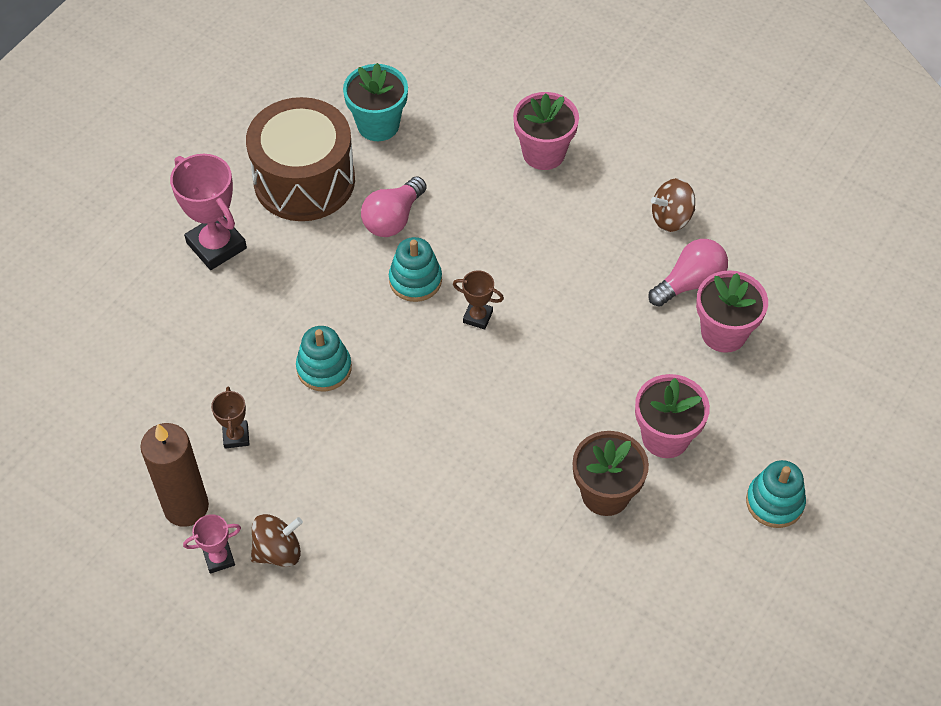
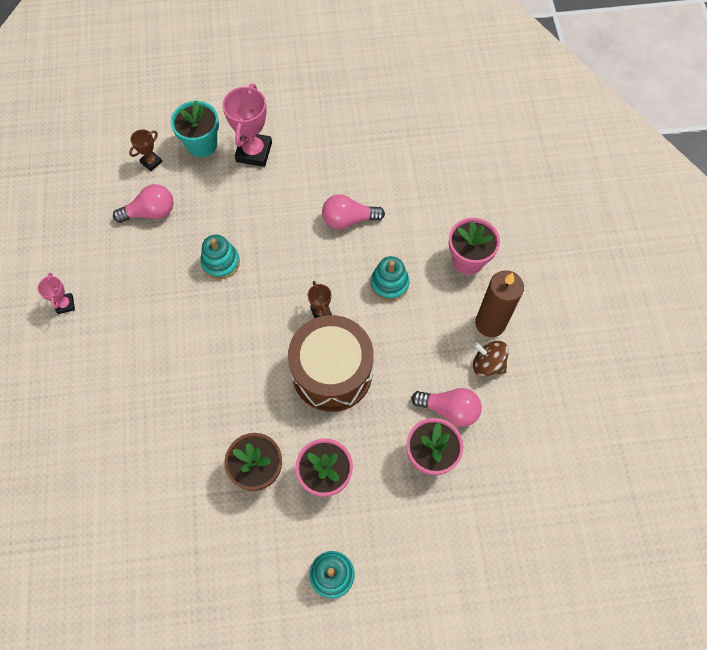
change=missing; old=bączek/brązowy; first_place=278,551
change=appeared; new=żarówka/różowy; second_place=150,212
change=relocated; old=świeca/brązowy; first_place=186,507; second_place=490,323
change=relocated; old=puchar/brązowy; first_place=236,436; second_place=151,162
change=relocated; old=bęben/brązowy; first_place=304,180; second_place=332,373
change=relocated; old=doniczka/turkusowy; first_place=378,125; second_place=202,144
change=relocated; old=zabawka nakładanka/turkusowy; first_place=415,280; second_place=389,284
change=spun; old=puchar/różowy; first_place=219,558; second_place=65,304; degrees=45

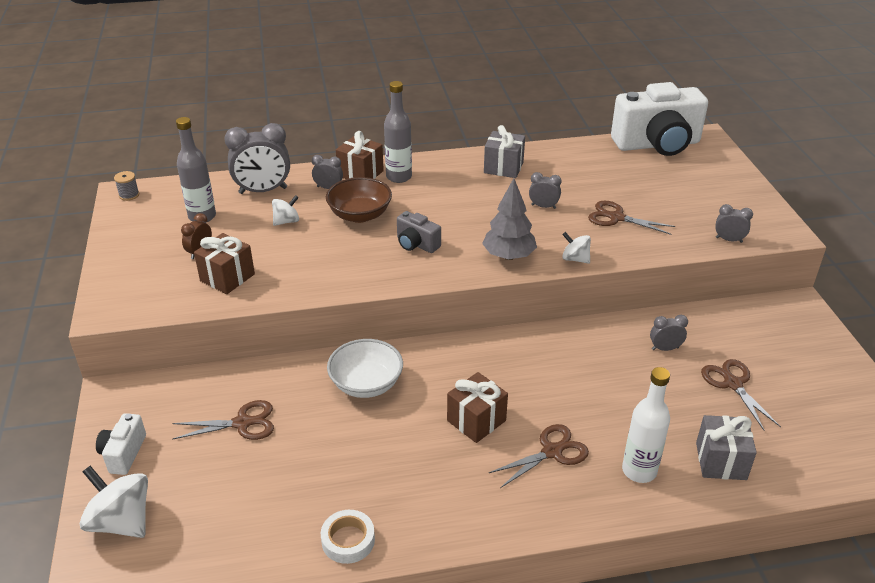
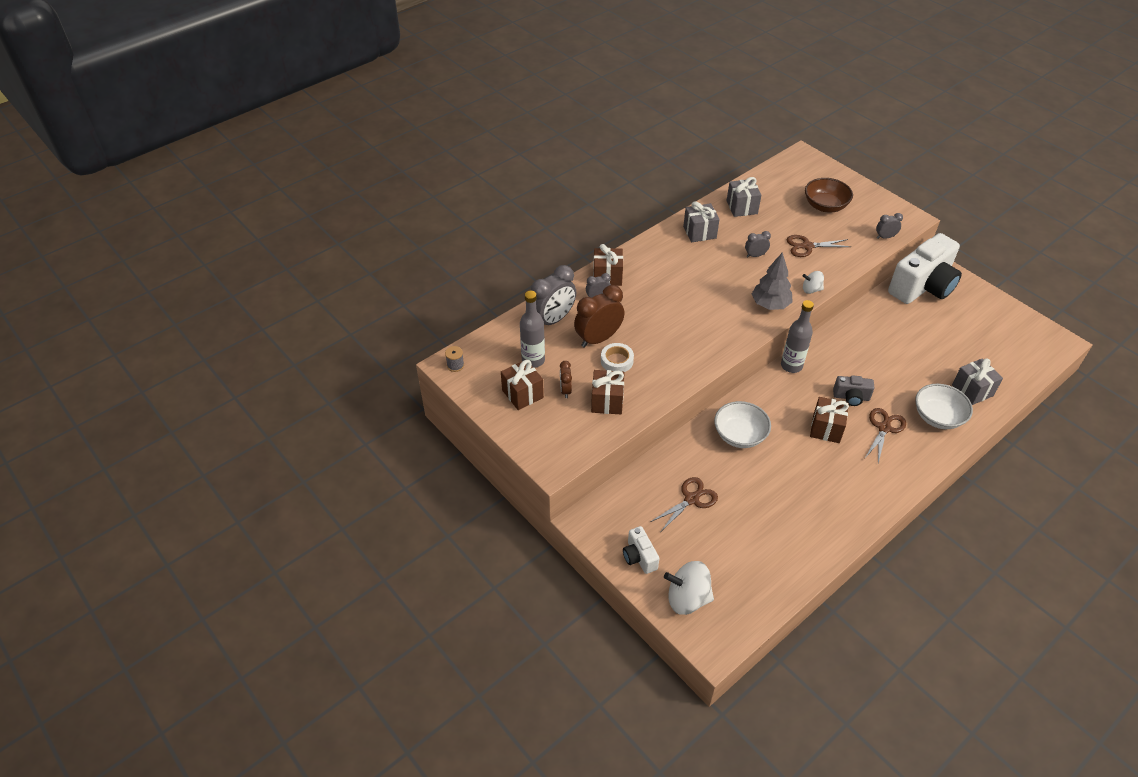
change=missing; old=budzik/szary; first_place=665,348
change=missing; old=nożyczki/brązowy; first_place=732,384
change=appeared; new=prezent/brązowy; second_place=522,394
change=appeared; new=prezent/szary; second_place=742,207
change=relocated; old=taśma klejąca/biały; first_place=348,540; second_place=617,361
change=relocated; old=miska/brązowy; first_place=360,215; second_place=825,206
change=relocated; old=butelka/szary; first_place=399,177; second_place=791,366
change=relocated; old=aparat fotograficzny/szary; first_place=416,244; second_place=851,397
change=relocated; old=aparat fotograficzny/biały; first_place=657,144; second_place=922,287
change=exchanged; old=bączek/biały; new=budzik/brązowy; first_place=286,221; second_place=598,339
change=exchanged; old=butelka/biały; new=miska/biały; first_place=639,471; second_place=938,417

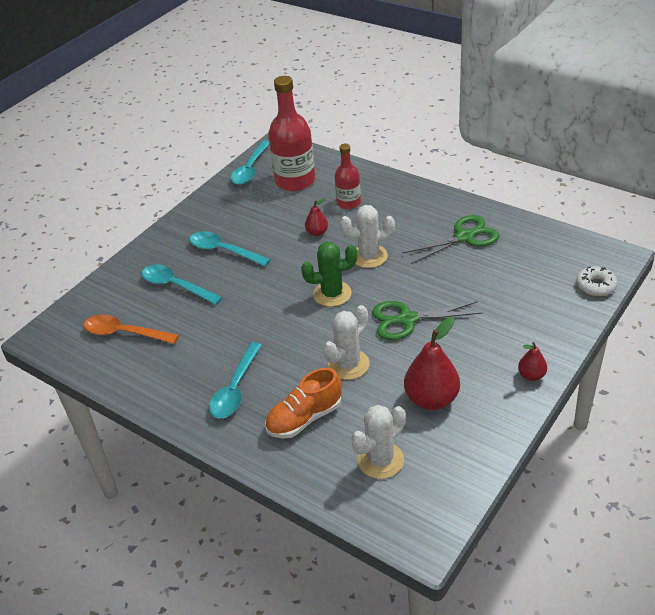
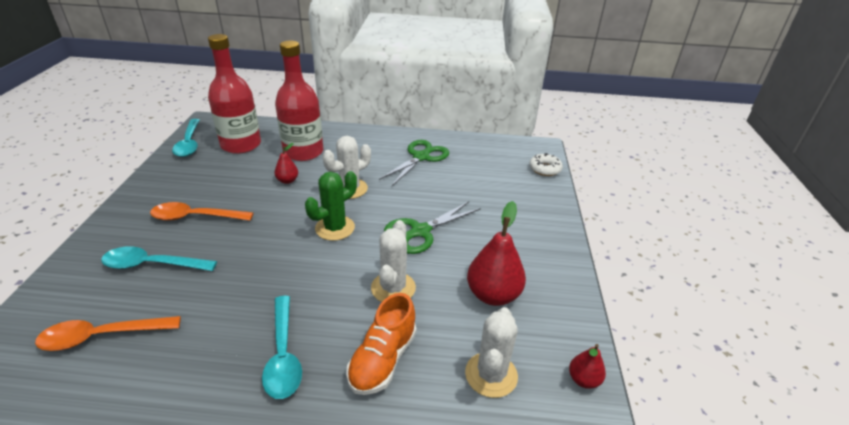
change=relocated; old=gruszka/czerwony; first_place=531,375; second_place=583,380
change=colour; old=łyżka/turkusowy; new=łyżka/pomarańczowy; first_place=224,251; second_place=195,217
change=size; old=butelka/czerwony; first_place=348,203; second_place=303,152; factor=1.74

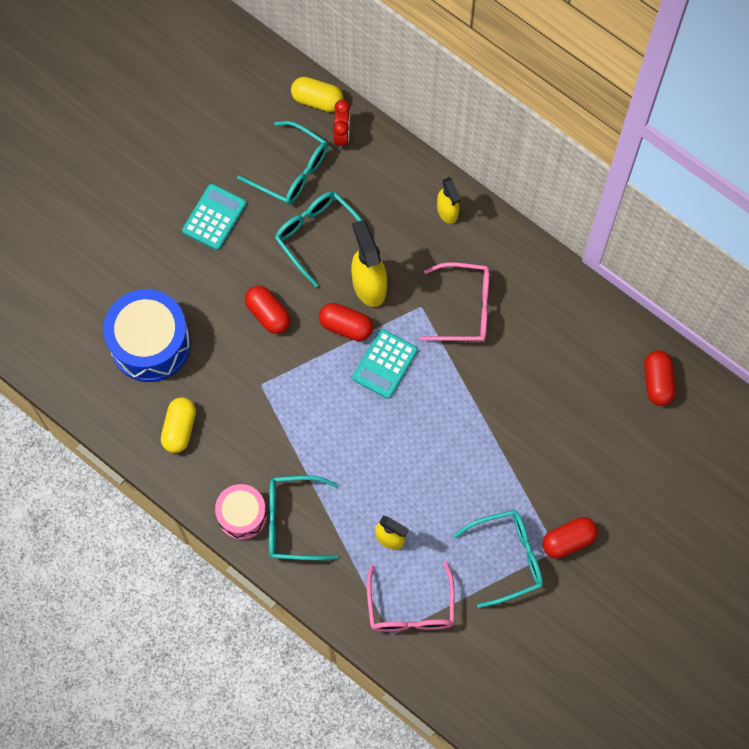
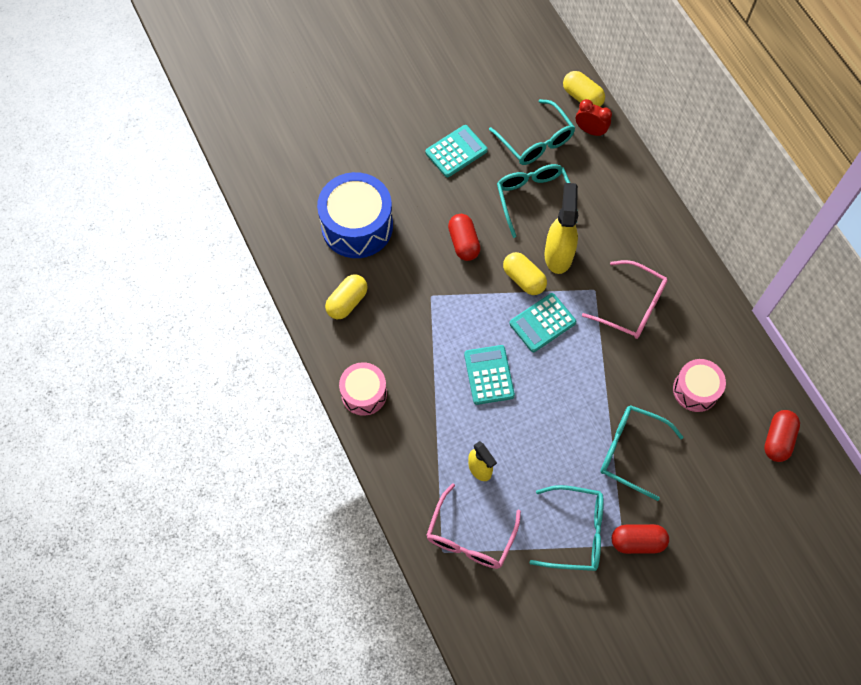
change=missing; old=spryskiwacz/żółty; first_place=447,211
change=appeared; new=kalkulator/turkusowy; second_place=489,375
change=appeared; new=bęben/różowy; second_place=695,390
change=relocated; old=okulary/turkusowy; first_place=292,521; second_place=630,451
change=colour; old=kapsułka/czerwony; new=kapsułka/żółty; first_place=346,326; second_place=523,279
change=spun; old=budzik/czerwony; first_place=342,135; second_place=590,130; degrees=-90

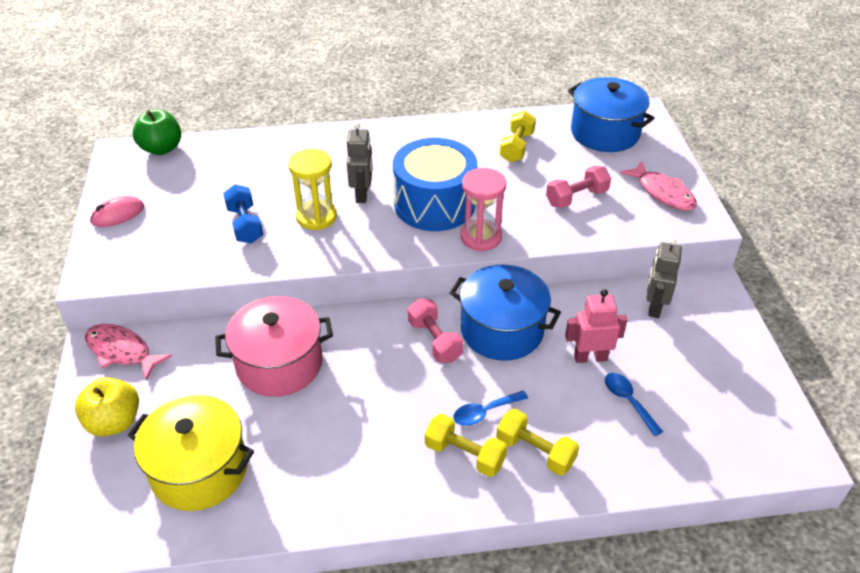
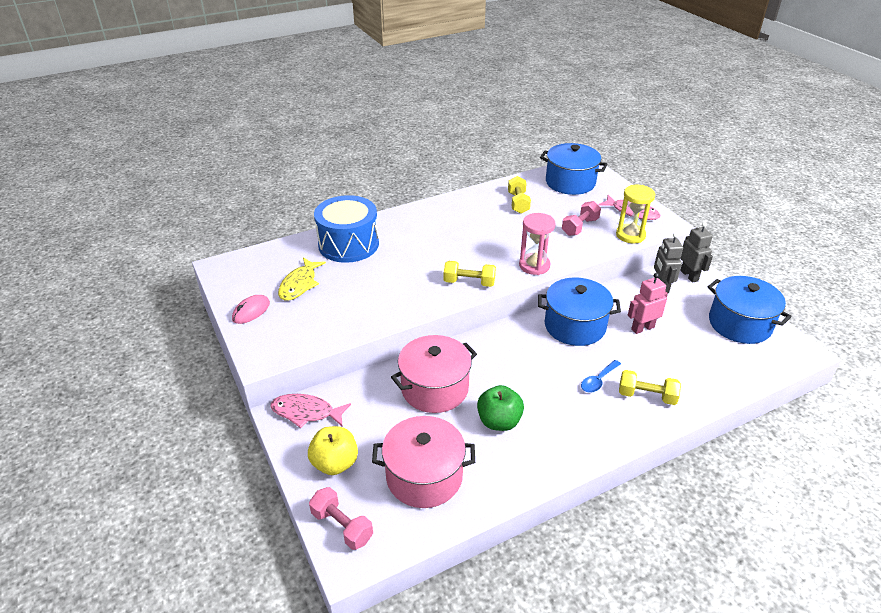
change=missing; old=hantel/niebieski; first_place=245,225
change=missing; old=łyżka/niebieski; first_place=628,401
change=appeared; new=ryba/żółty; second_place=299,284
change=appeared; new=garnek/niebieski; second_place=739,324
change=relocated; old=jabłko/zielony; first_place=162,149; second_place=499,421
change=relocated; old=klepsydra/żółty; first_place=316,217; second_place=630,235
change=relocated; old=robot/szary; first_place=362,194; second_place=689,276
change=relocated; old=bęben/niebieski; first_place=434,204; second_place=348,244
change=relocated; old=hantel/różowy; first_place=434,341; second_place=342,526
change=relocated; old=hantel/żółty; first_place=464,455; second_place=469,282
change=colour; old=garnek/żółty; new=garnek/różowy; first_place=199,470; second_place=424,476

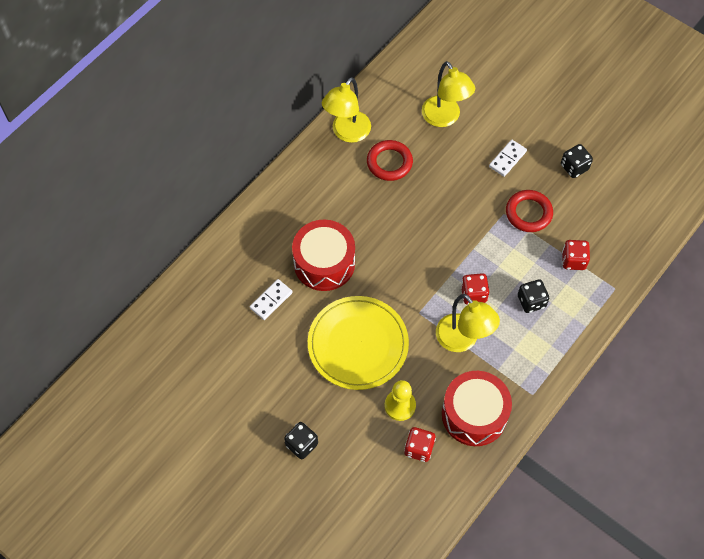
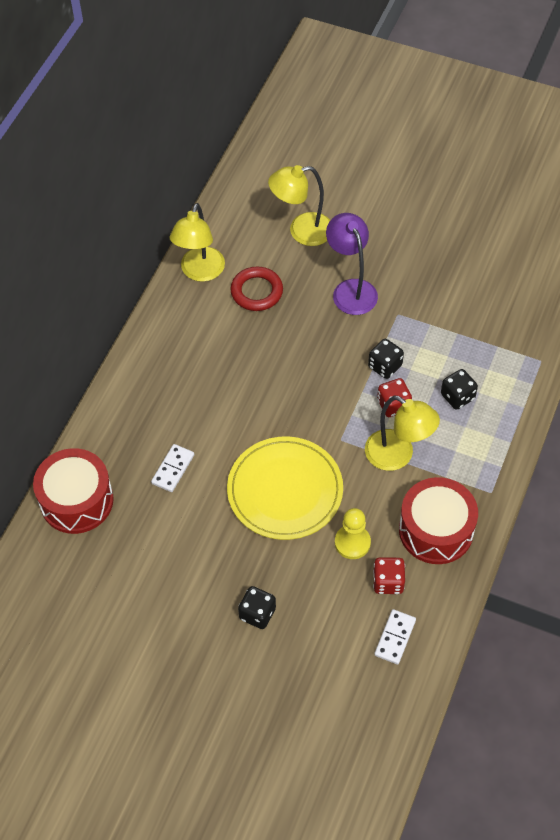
change=missing; old=pierścień/czerwony; first_place=528,213
change=missing; old=kostka do gry/czerwony; first_place=573,260
change=appeared; new=lampka/fioletowy; second_place=351,289
change=relocated; old=bęben/czerwony; first_place=324,263; second_place=76,500
change=relocated; old=kostka domina/biały; first_place=507,159; second_place=395,638
change=relocated; old=kostka do gry/czarny; first_place=574,167; second_place=385,366
change=spun; old=lampka/żółty; first_place=445,118; second_place=301,231; degrees=120

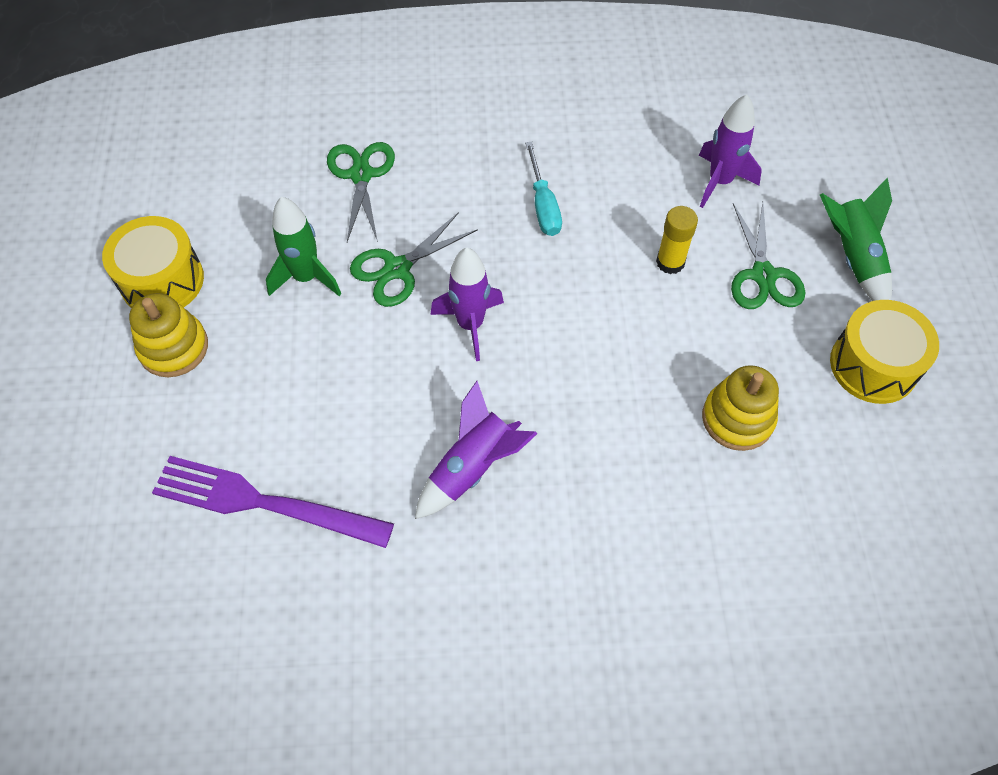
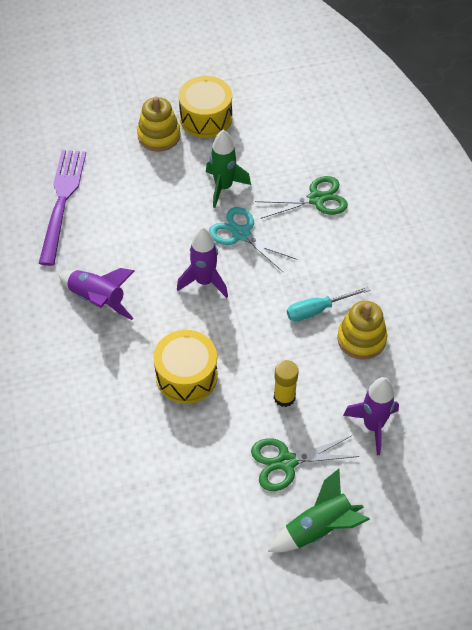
change=relocated; old=zabawka nakładanka/żółty; first_place=737,418; second_place=361,339
change=relocated; old=bęben/żółty; first_place=873,365; second_place=186,376
change=colour; old=nożyczki/zielony; new=nożyczki/turkusowy; first_place=398,269; second_place=241,234

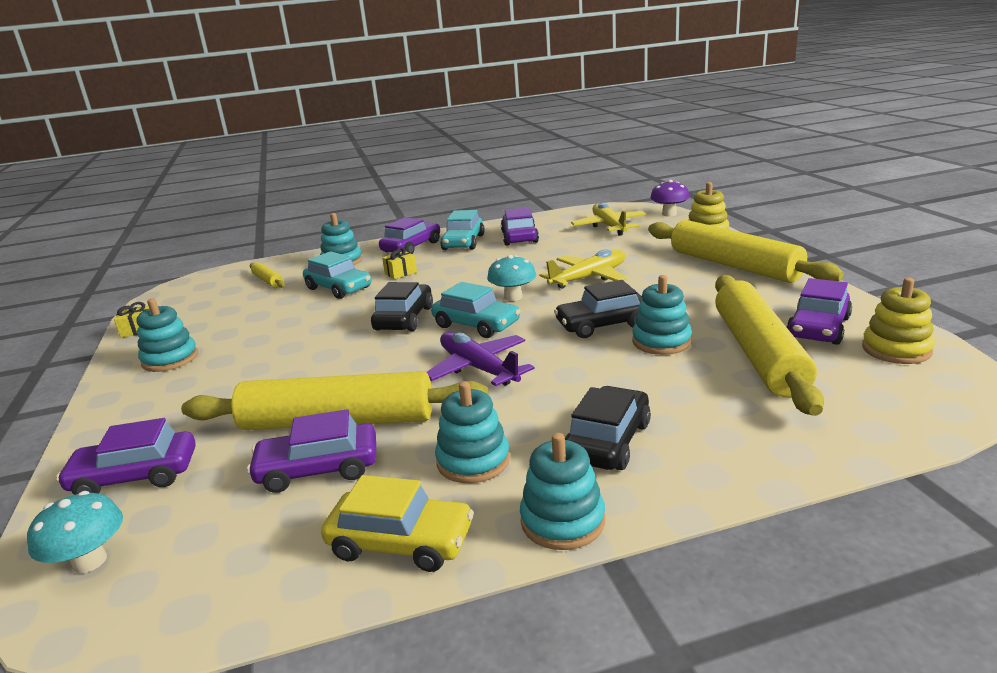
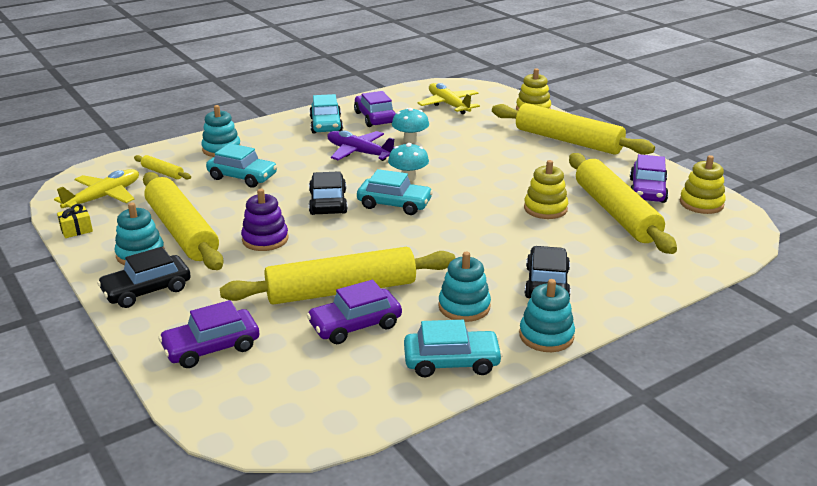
change=missing; old=samochód/fioletowy; first_place=411,247
change=missing; old=prezent/żółty; first_place=400,273
change=missing; old=grzyb/fioletowy; first_place=669,214
change=appeared; new=wałek do ciasta/żółty; second_place=182,231
change=appeared; new=zabawka nakładanka/fioletowy; second_place=265,239
change=relocated; old=grzyb/turkusowy; first_place=89,561; second_place=410,140
change=relocated; old=samolot/fioletowy; first_place=478,369; second_place=359,153
change=relocated; old=samolot/żółty; first_place=588,278; second_place=103,197
change=relocated; old=samochód/czarny; first_place=603,325; second_place=147,290
change=colour; old=samochód/żółty; new=samochód/turkusowy; first_place=401,542; second_place=451,362
change=colour; old=zabawka nakładanka/turkusowy; new=zabawka nakładanka/żółty; first_place=661,341; second_place=545,209

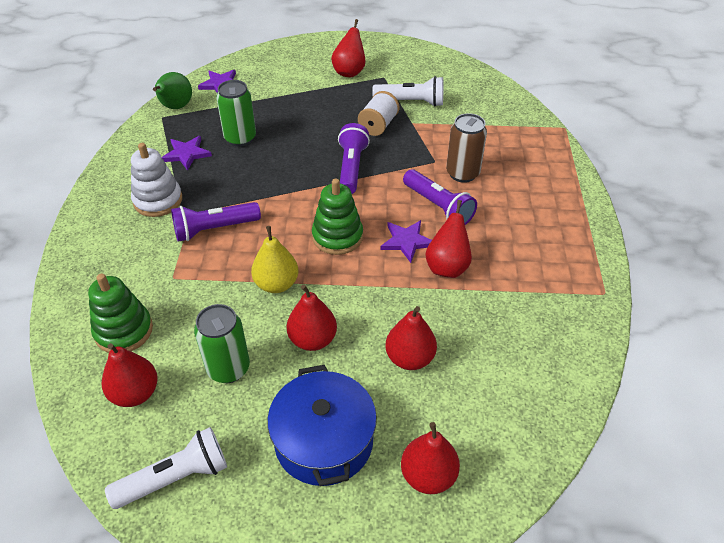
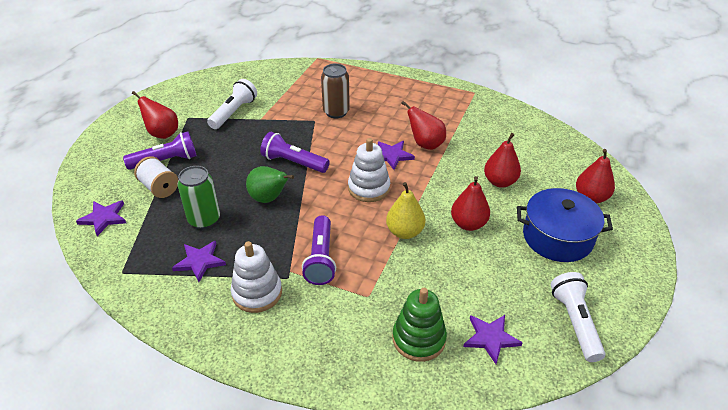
change=missing; old=puszka/zielony; first_place=228,368
change=relocated; old=gruszka/zielony; first_place=175,107; second_place=269,198
change=relocated; old=szpulka/biały; first_place=378,125; second_place=159,188
change=relocated; old=latarka/fioletowy; first_place=438,206; second_place=165,161
change=exchanged; old=gruszka/czerwony; new=gwiazda/fioletowy; first_place=135,393; second_place=490,338
change=colour; old=zabawka nakładanka/zielony; new=zabawka nakładanka/biały; first_place=337,236; second_place=369,188

